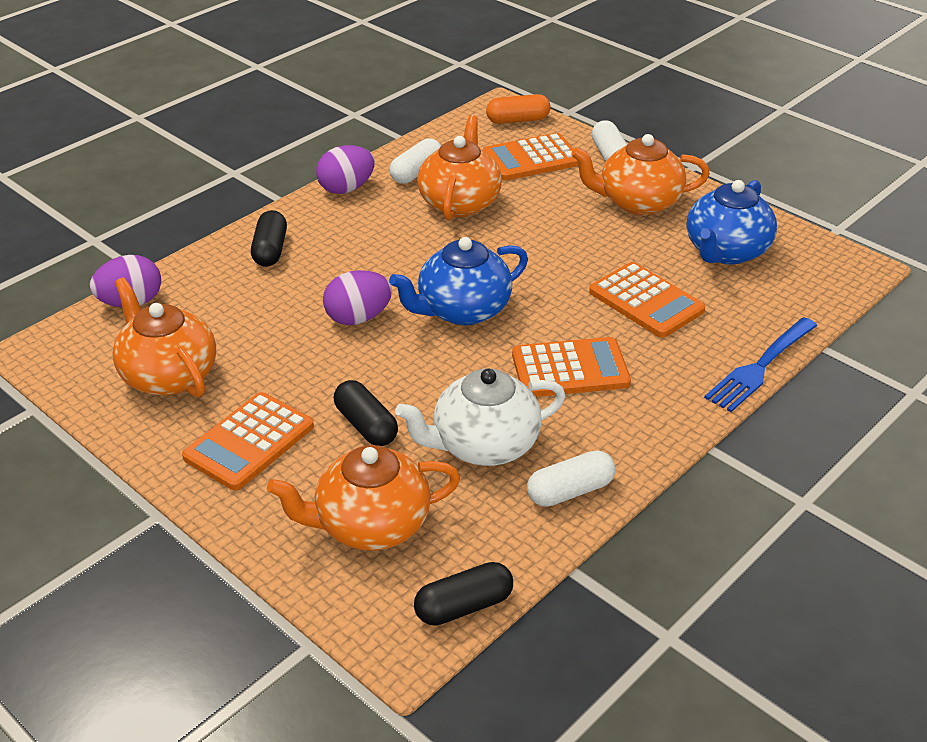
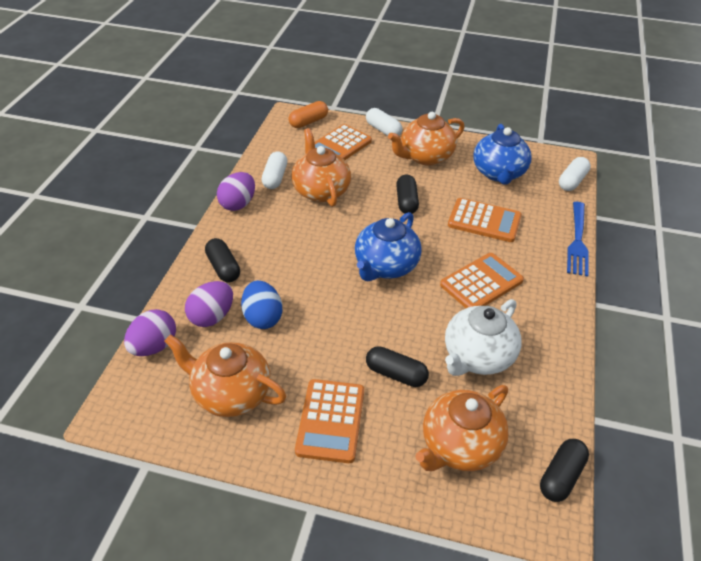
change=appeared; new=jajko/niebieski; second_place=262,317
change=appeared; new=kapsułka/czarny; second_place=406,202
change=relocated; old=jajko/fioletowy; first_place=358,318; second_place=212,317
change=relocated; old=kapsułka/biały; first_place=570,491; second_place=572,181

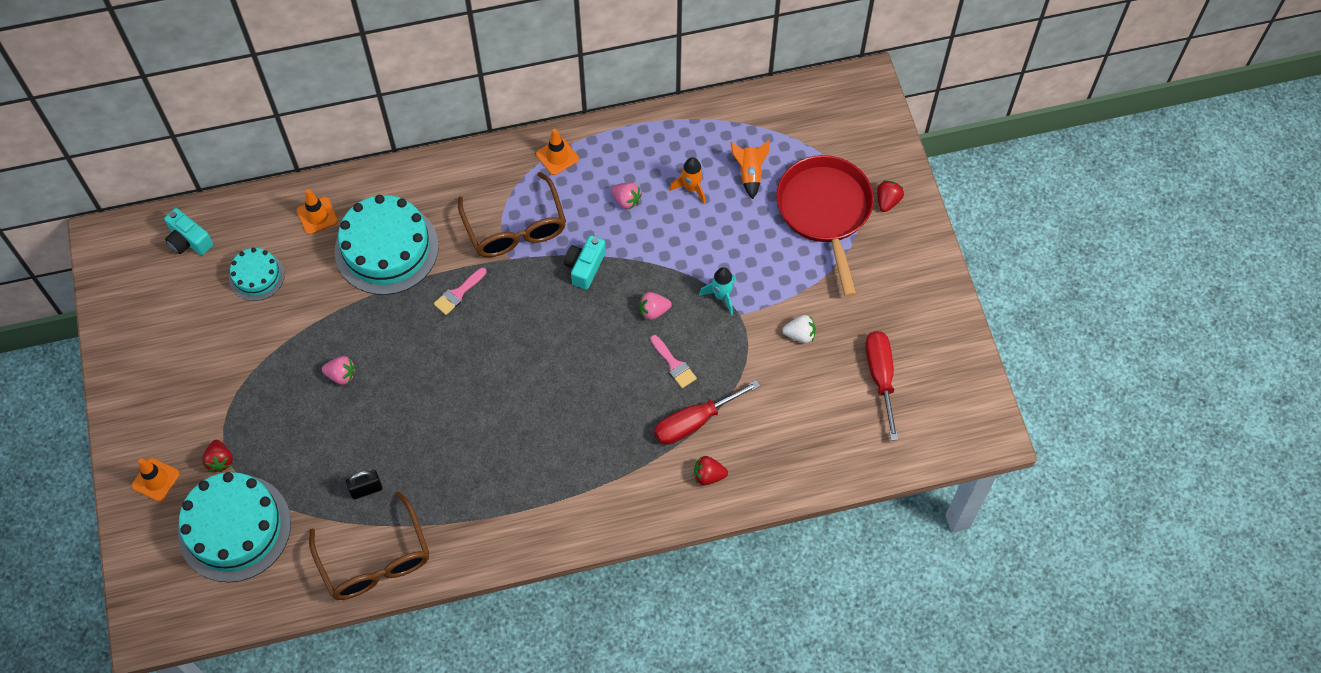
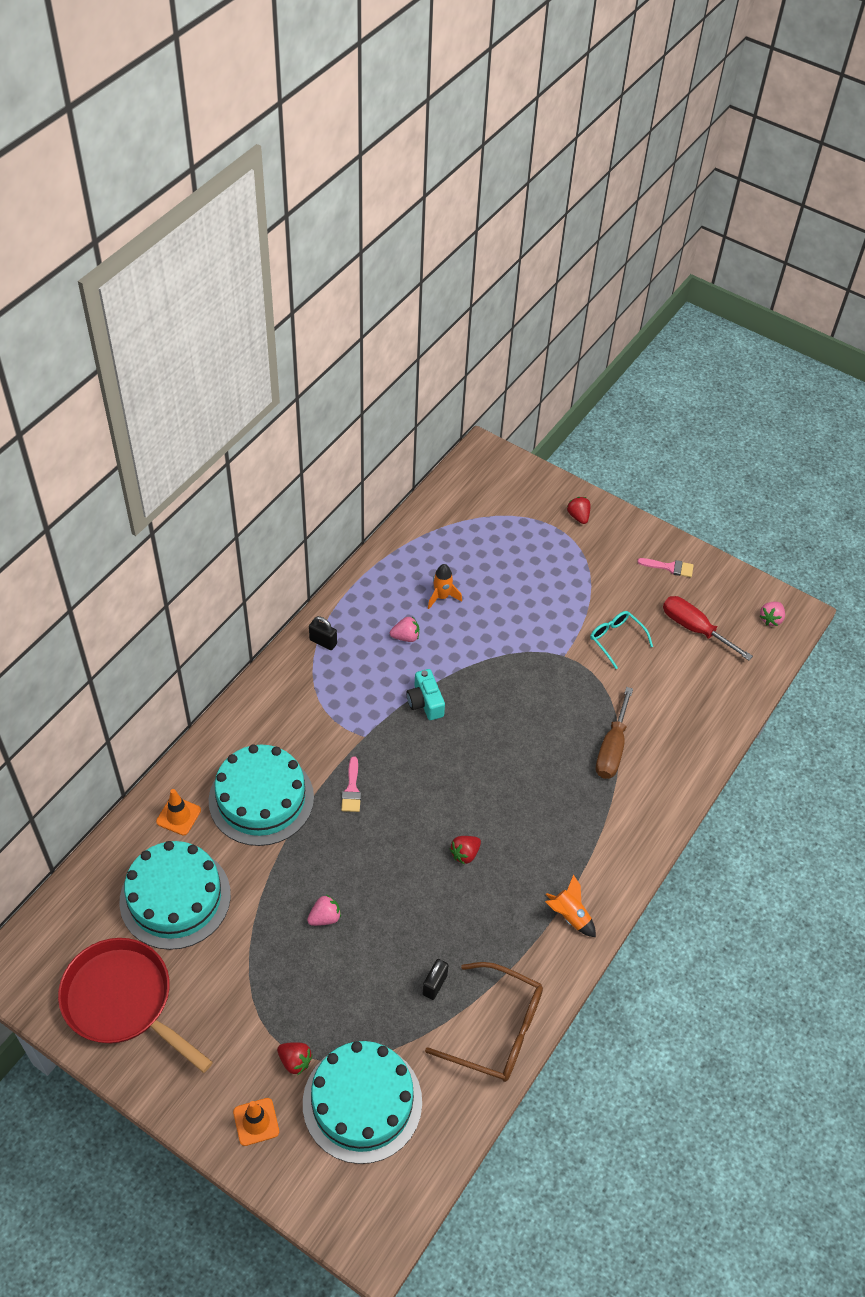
change=missing; old=aparat fotograficzny/turkusowy; first_place=189,240
change=missing; old=okulary/brązowy; first_place=515,227
change=missing; old=rakieta/turkusowy; first_place=721,296
change=relocated; old=truskawka/różowy; first_place=653,311; second_place=771,619
change=relocated; old=pędzel/różowy; first_place=674,364; second_place=669,567
change=relocated; old=truskawka/czerwony; first_place=708,475; second_place=465,854
change=relocated; old=rakieta/pomarańczowy; first_place=749,173; second_place=570,916
change=relocated; old=patelnia/czerwony; first_place=825,211; second_place=123,1001
change=exchanged; old=pachołek/pomarańczowy; new=kłódka/czarny; first_place=557,156; second_place=323,642
change=exchanged; old=truskawka/biały; new=okulary/turkusowy; first_place=800,335; second_place=616,640
change=colour; old=śrubokręt/czerwony; new=śrubokręt/brązowy; first_place=694,422; second_place=612,748
change=size; old=tort/turkusowy; first_place=256,276; second_place=175,898; factor=1.89

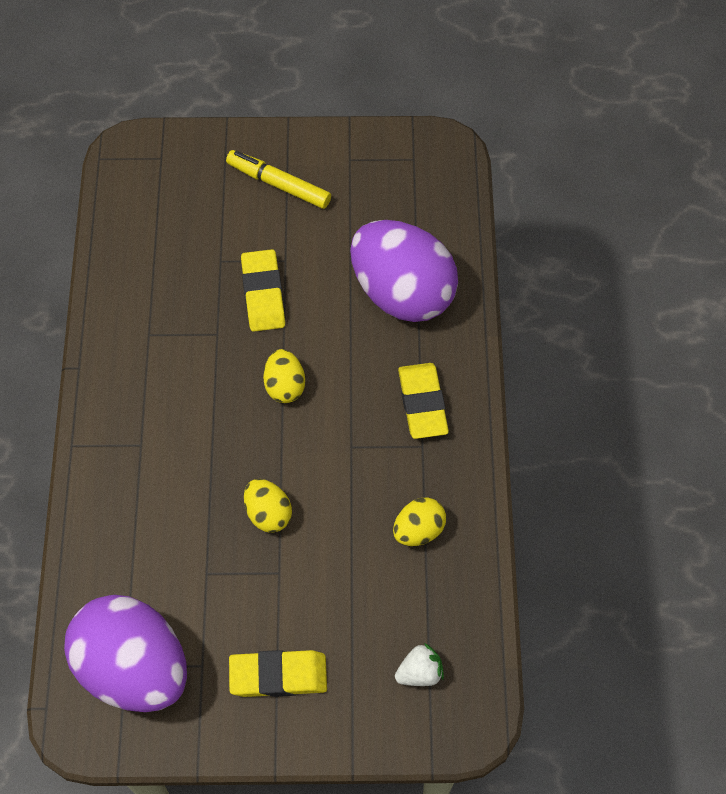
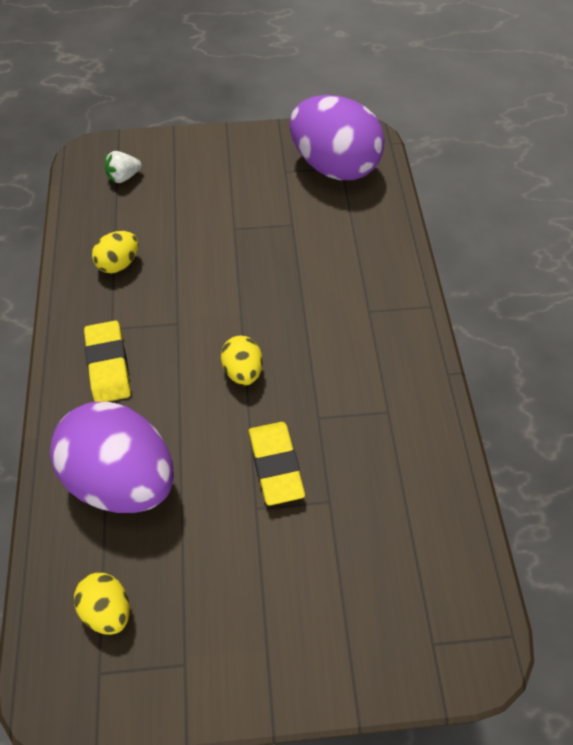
change=missing; old=flamaster/żółty; first_place=278,184
change=missing; old=gumka do mazania/żółty; first_place=278,675
change=relocated; old=jajko/żółty; first_place=268,513; second_place=107,609

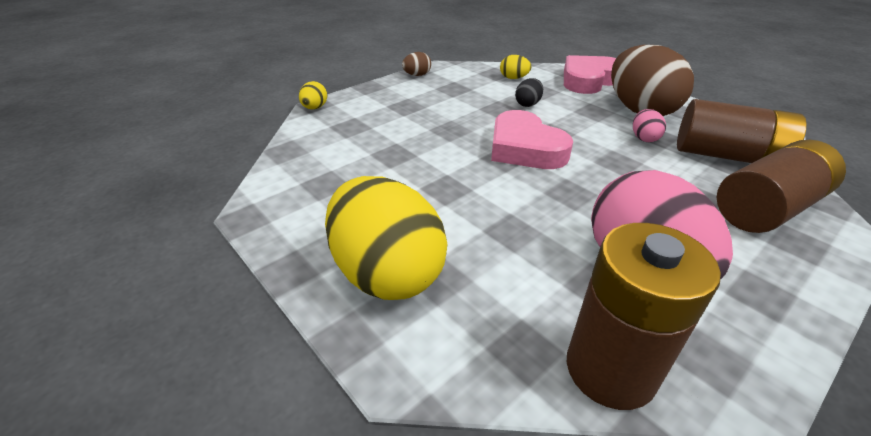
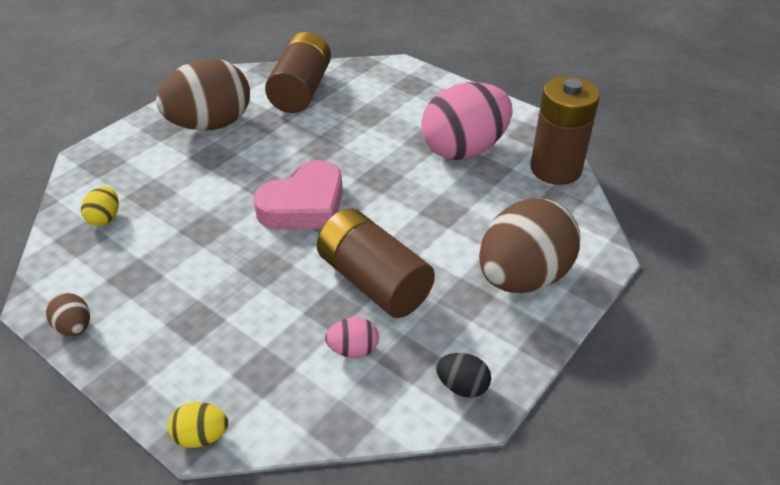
change=missing; old=serce/różowy; first_place=589,80
change=relocated; old=jajko/czarny; first_place=528,104; second_place=462,386
change=relocated; old=jajko/różowy; first_place=644,138; second_place=353,350
change=relocated; old=bateria/brązowy; first_place=766,208; second_place=374,282
change=colour; old=jajko/żółty; new=jajko/brązowy; first_place=387,273; second_place=522,277

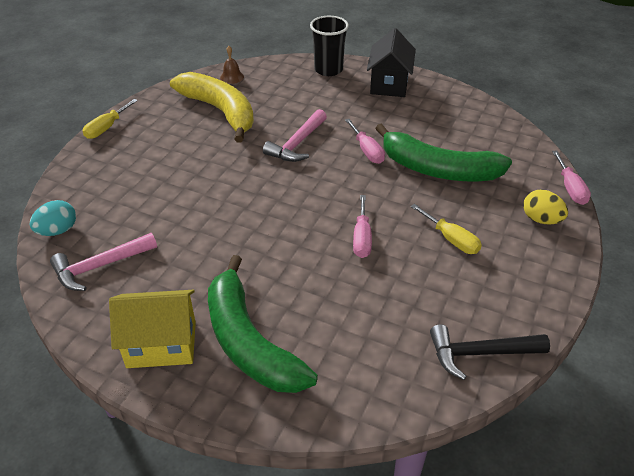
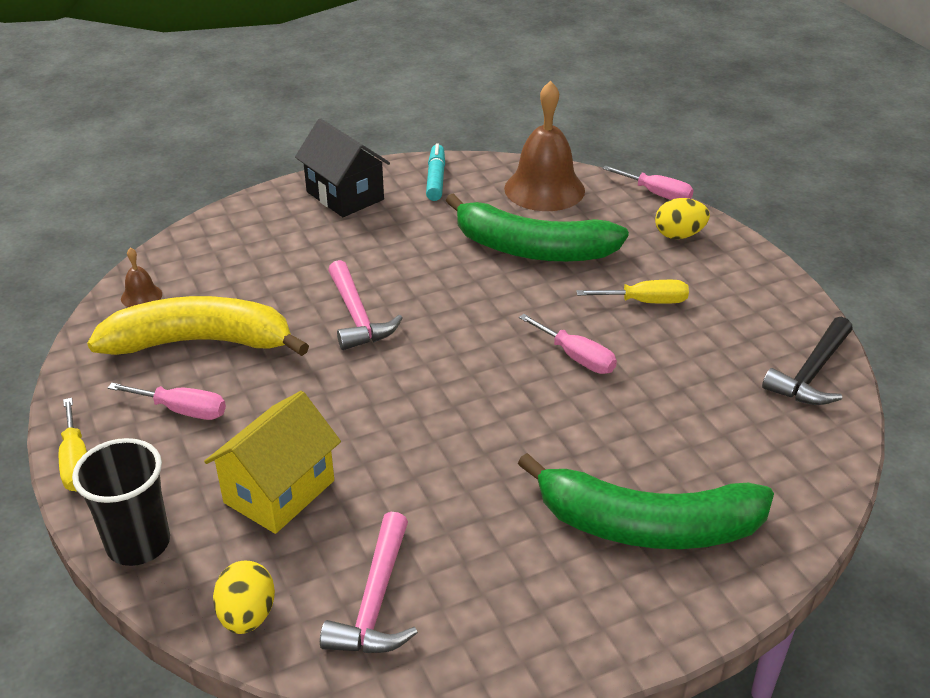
change=appeared; new=flamaster/turkusowy; second_place=436,179
change=appeared; new=dzwonek/brązowy; second_place=544,189
change=relocated; old=domek/żółty; first_place=161,344; second_place=279,491
change=relocated; old=szklanka/czarny; first_place=328,70; second_place=138,543
change=relocated; old=śrubokręt/różowy; first_place=367,151; second_place=182,410
change=colour; old=jajko/turkusowy; new=jajko/żółty; first_place=58,231; second_place=247,615
change=spun; old=banan/zielony; first_place=437,169; second_place=532,249; degrees=45

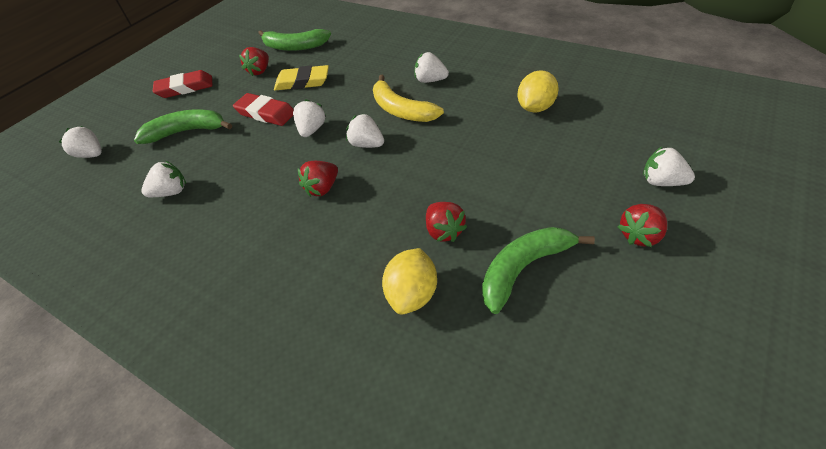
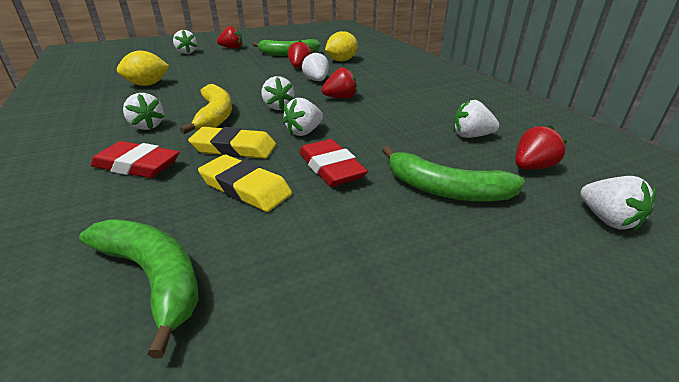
change=appeared; new=gumka do mazania/żółty; second_place=234,148
change=appeared; new=truskawka/biały; second_place=316,80
change=relocated; old=gumka do mazania/czerwony; first_place=185,88; second_place=137,165
change=relocated; old=truskawka/czerwony; first_place=260,71; second_place=532,167

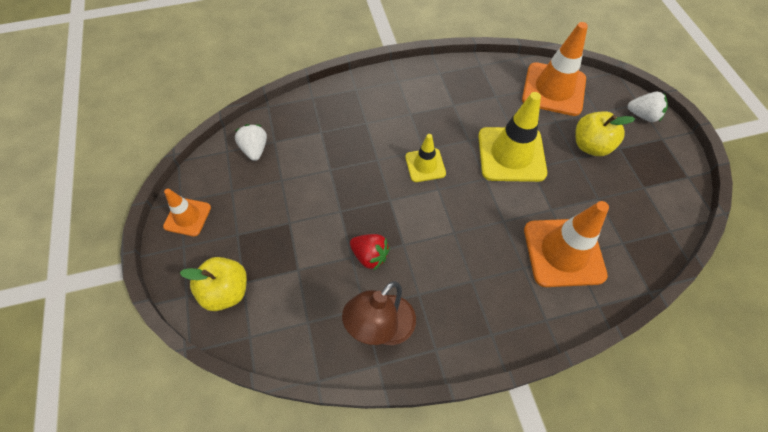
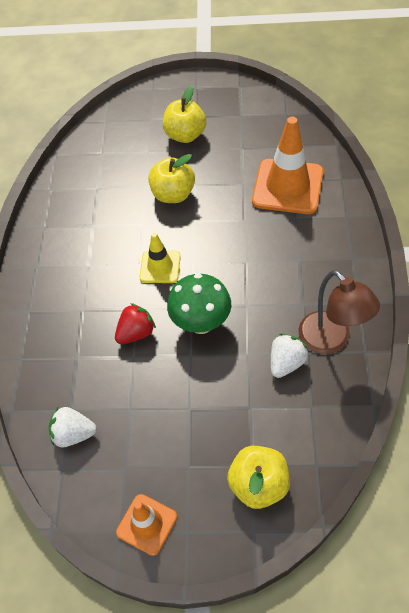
change=missing; old=pachołek/pomarańczowy; first_place=553,89
change=appeared; new=grzyb/zielony; second_place=201,323
change=relocated; old=truskawka/czerwony; first_place=370,256; second_place=136,333
change=relocated; old=truskawka/biały; first_place=642,115; second_place=286,363
change=exchanged; old=pachołek/żółty; new=jabłko/żółty; first_place=511,154; second_place=173,194

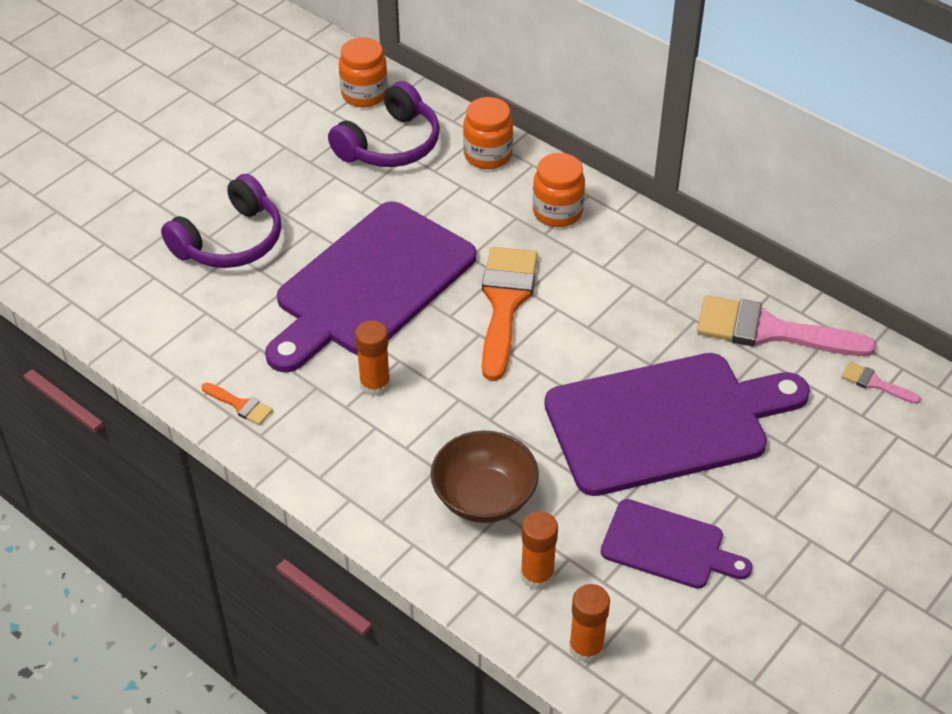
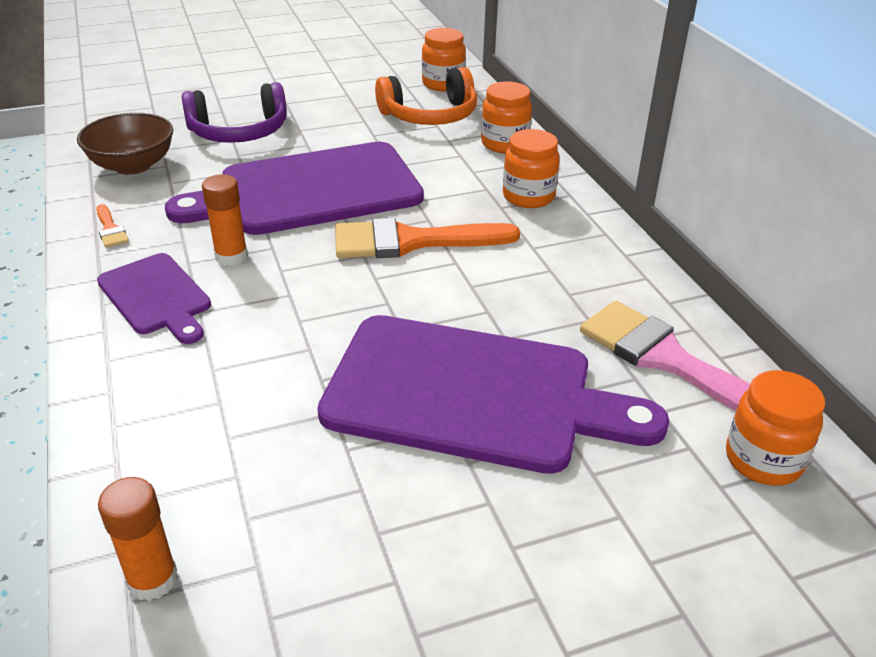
change=missing; old=klej w sztyfcie/pomarańczowy; first_place=537,575
change=relocated; old=miska/brązowy; first_place=484,497; second_place=133,165
change=relocated; old=deska do krojenia/fioletowy; first_place=668,546; second_place=157,297
change=exchanged; old=pędzel/różowy; new=słoik/pomarańczowy; first_place=875,383; second_place=763,460
change=colour; old=słuchawki/fioletowy; new=słuchawki/pomarańczowy; first_place=390,144; second_place=430,115
change=spun; old=pędzel/pomarańczowy; first_place=505,303; second_place=411,241; degrees=-135

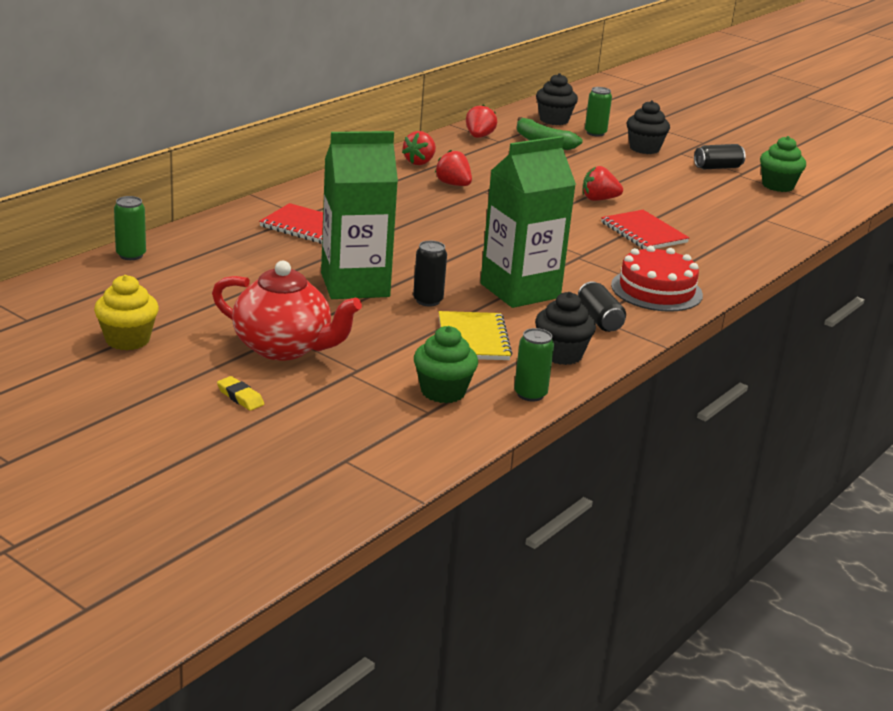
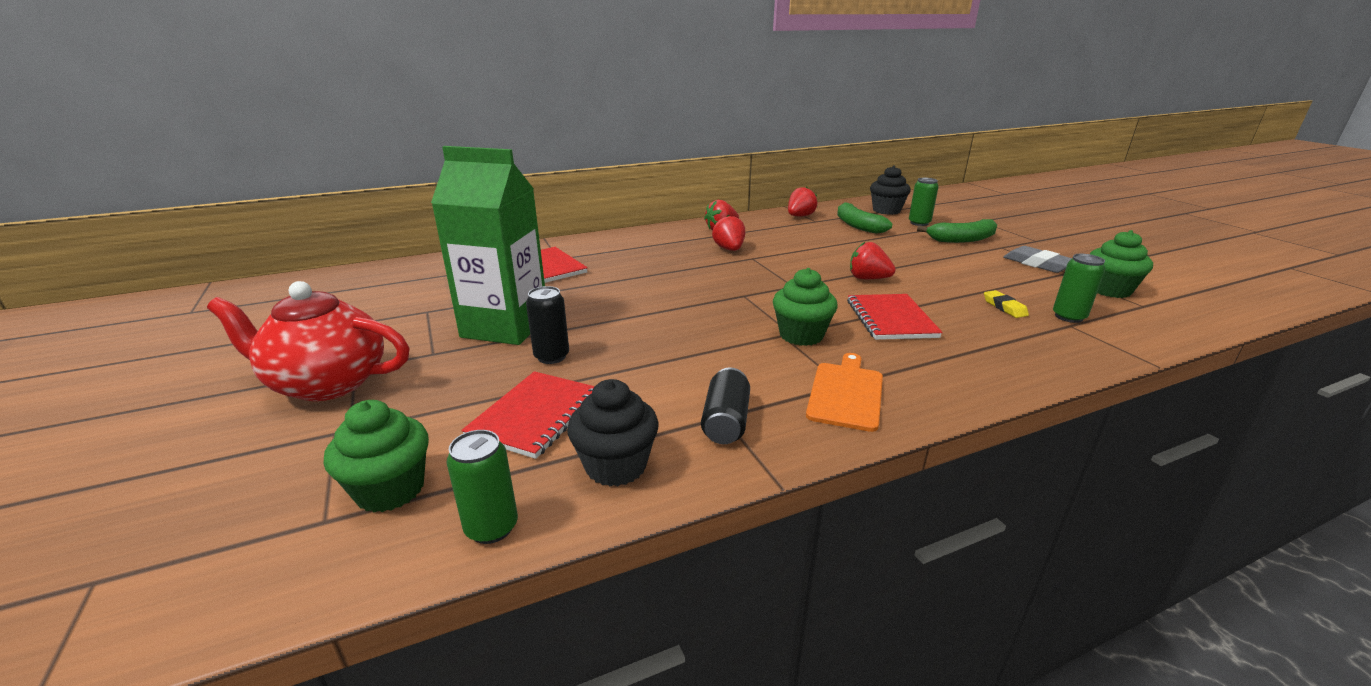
change=missing; old=muffinka/żółty; first_place=127,340
change=missing; old=karton mleka/zielony; first_place=520,291
change=appeared; new=muffinka/zielony; second_place=801,335
change=relocated; old=puszka/zielony; first_place=131,255; second_place=1068,317
change=relocated; old=gumka do mazania/żółty; first_place=240,397; second_place=1004,307
change=exchanged; old=tort/czerwony; new=deska do krojenia/pomarańczowy; first_place=656,290; second_place=846,393
change=exchanged; old=muffinka/czarny; new=banan/zielony; first_place=644,148; second_place=962,239
change=exchanged; old=puszka/czarny; new=gumka do mazania/szary; first_place=717,167; second_place=1038,264
change=colour; old=zeszyt/żółty; new=zeszyt/czerwony; first_place=473,339; second_place=535,415
change=spun; old=imbryk/czerwony; first_place=284,348; second_place=327,383; degrees=135

